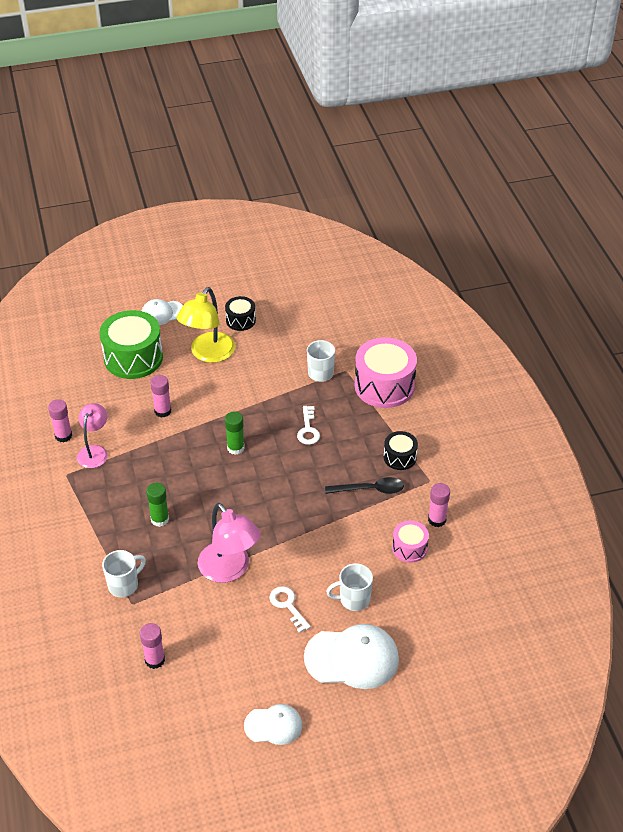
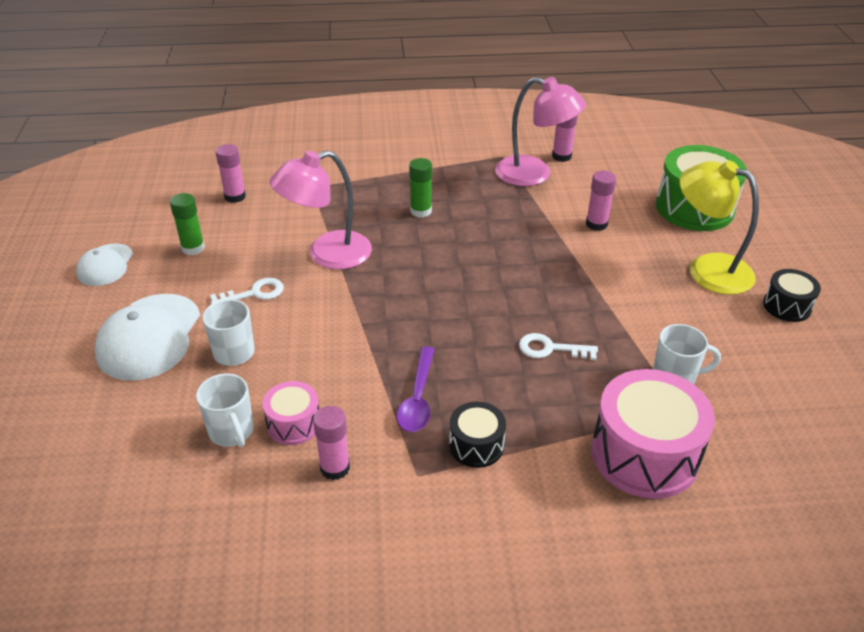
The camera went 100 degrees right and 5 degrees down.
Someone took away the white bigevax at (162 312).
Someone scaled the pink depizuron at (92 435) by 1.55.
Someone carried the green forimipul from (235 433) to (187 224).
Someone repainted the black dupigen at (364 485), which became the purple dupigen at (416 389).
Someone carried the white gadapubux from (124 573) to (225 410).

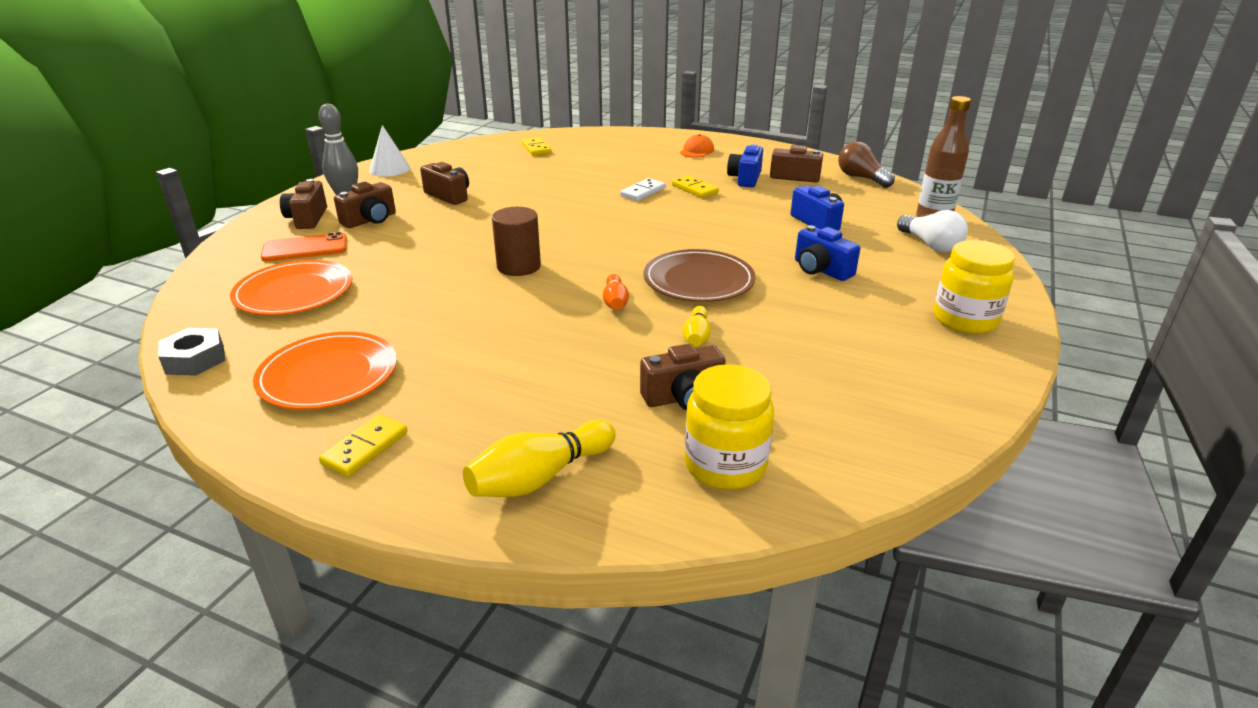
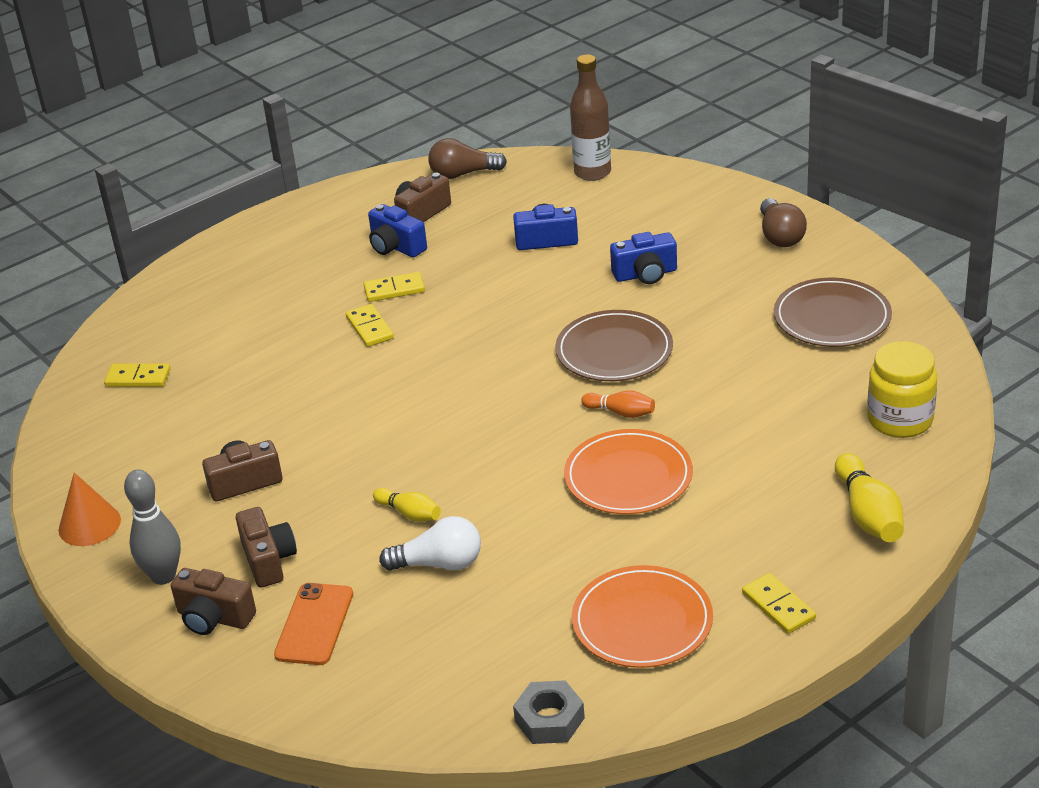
The camera went 60 degrees left and 5 degrees up.
Someone repainted the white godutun at (389 151), which became the orange godutun at (89 509).
Someone took away the orange bigevax at (697 146).
Someone repainted the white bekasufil at (643 189), which became the yellow bekasufil at (370 325).
Someone took away the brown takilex at (516 241).
Someone carried the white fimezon from (932 231) to (430 543).
Someone swapped the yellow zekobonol at (974 287) for the brown fimezon at (783 222).
Someone carried the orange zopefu from (291 287) to (628 471).
Someone carried the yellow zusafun from (696 326) to (407 505).
Someone took away the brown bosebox at (683 377).
Someone put down the brown zopefu at (833 312).

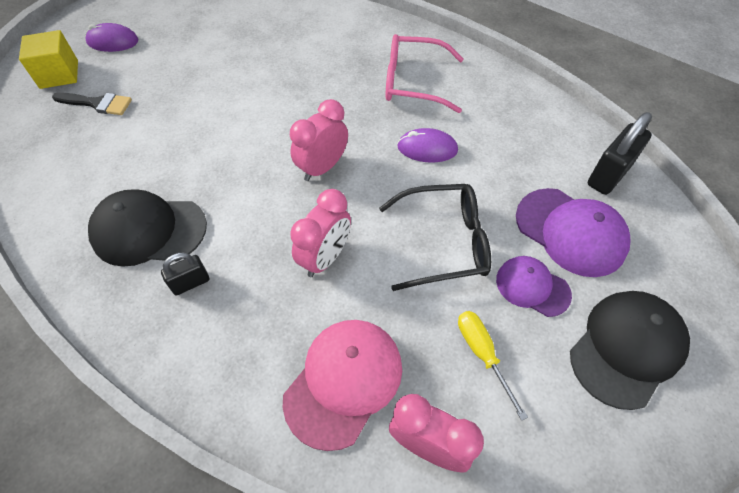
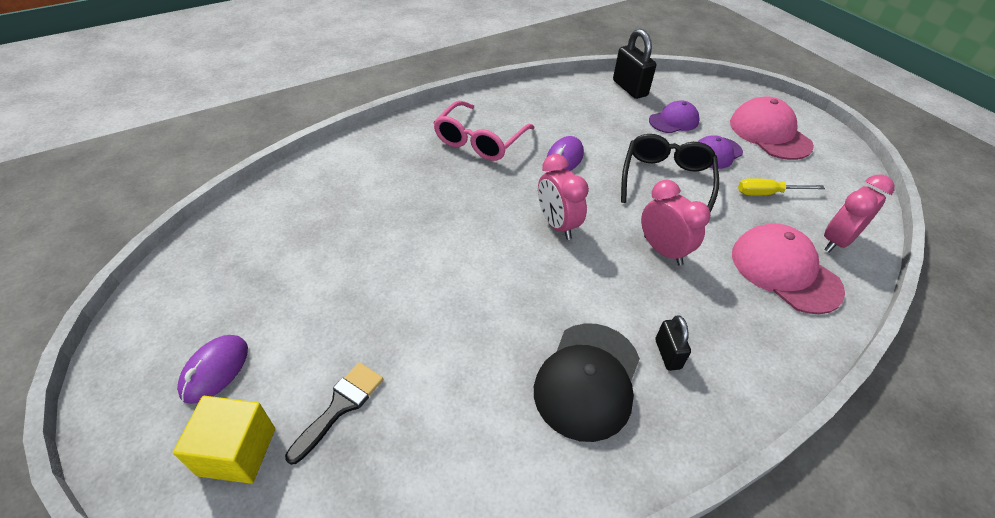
The camera went 70 degrees left and 10 degrees down.
Someone scaled the purple bigevax at (573 232) by 0.62.
Someone repainted the black bigevax at (630 350), which became the pink bigevax at (772 128).

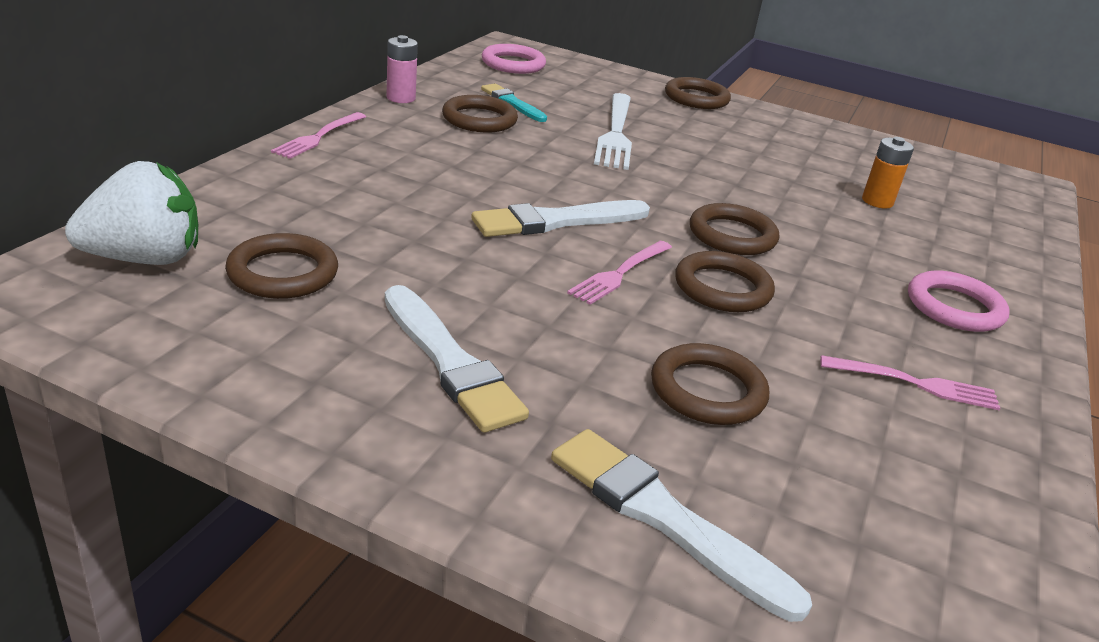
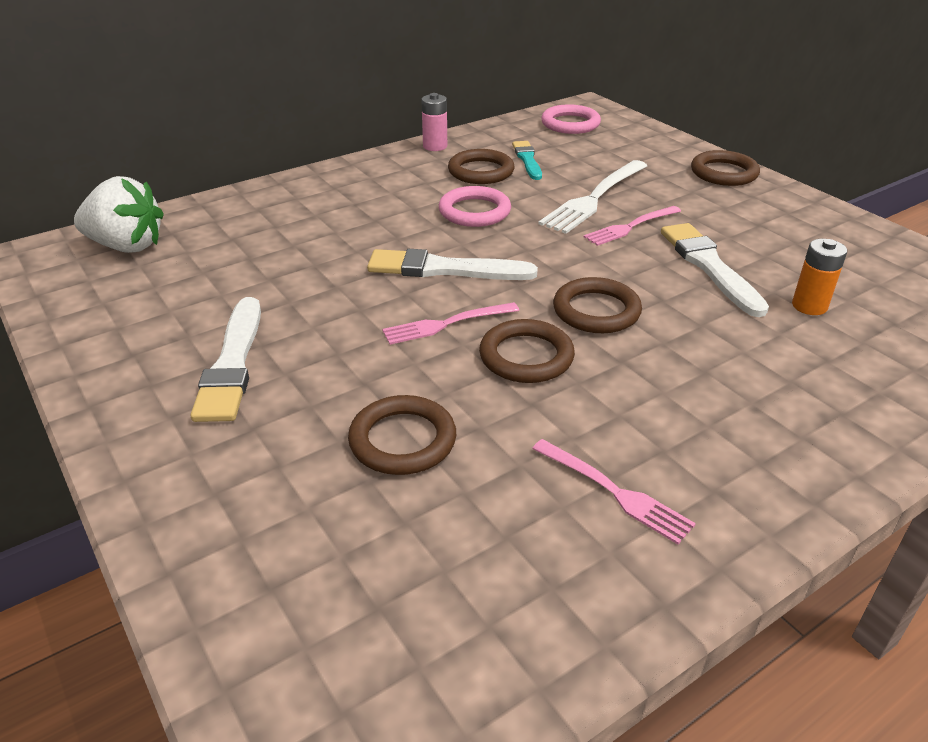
The camera went 35 degrees right and 5 degrees up.
Someone carried the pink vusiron from (318 135) to (632 226).
Someone took away the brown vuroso at (281 266).
Someone carried the pink vuroso from (958 301) to (475 206).
Someone carried the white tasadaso from (681 525) to (715 270).

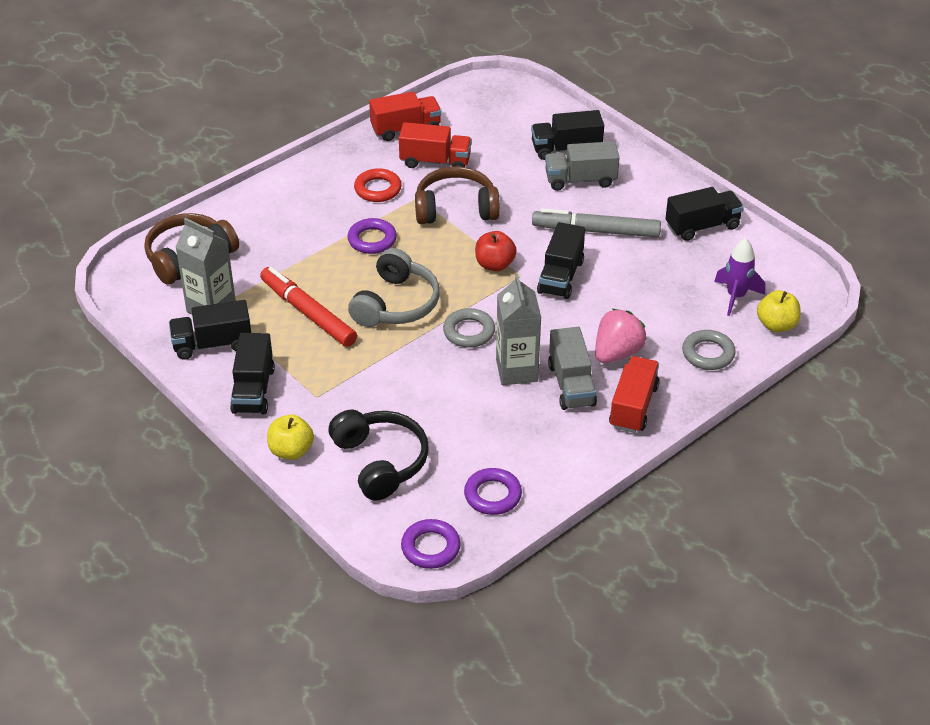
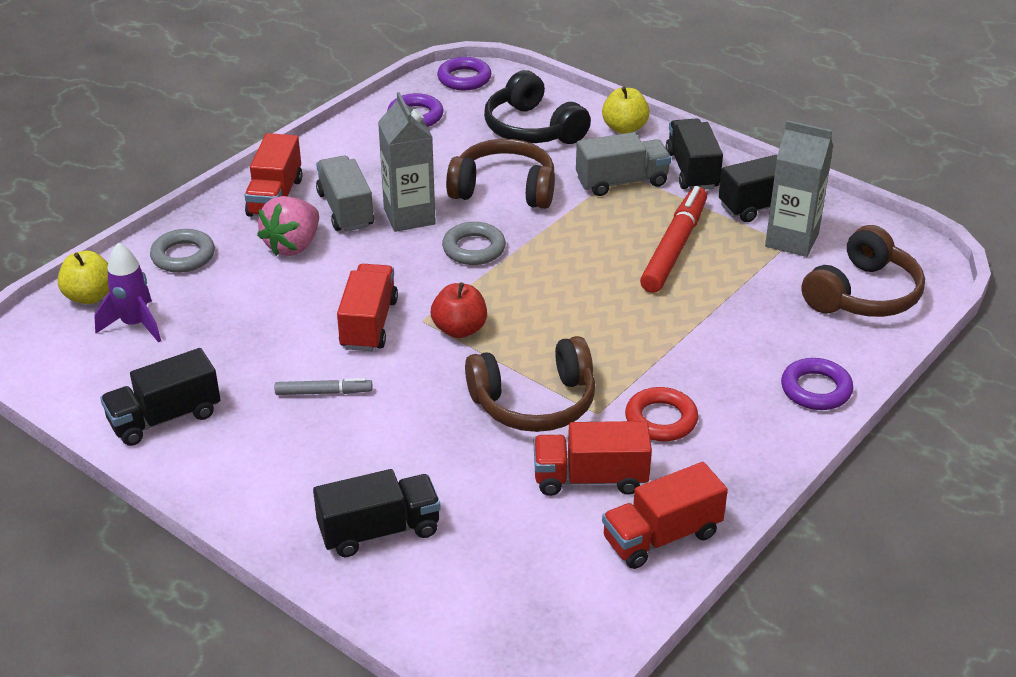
The camera went 170 degrees right and 5 degrees down.
Someone carried the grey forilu from (582 166) to (623 164).
Someone scaled the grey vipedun at (596 222) by 0.52.
Someone carried the purple vuroso from (372 236) to (817 384).
Someone repainted the black forilu at (561 260), which became the red forilu at (367 307).
Someone took away the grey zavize at (394 287).
Someone rotated the red vipedun at (308 307) by 105 degrees counterclockwise.
Someone put down the brown zavize at (500 174).

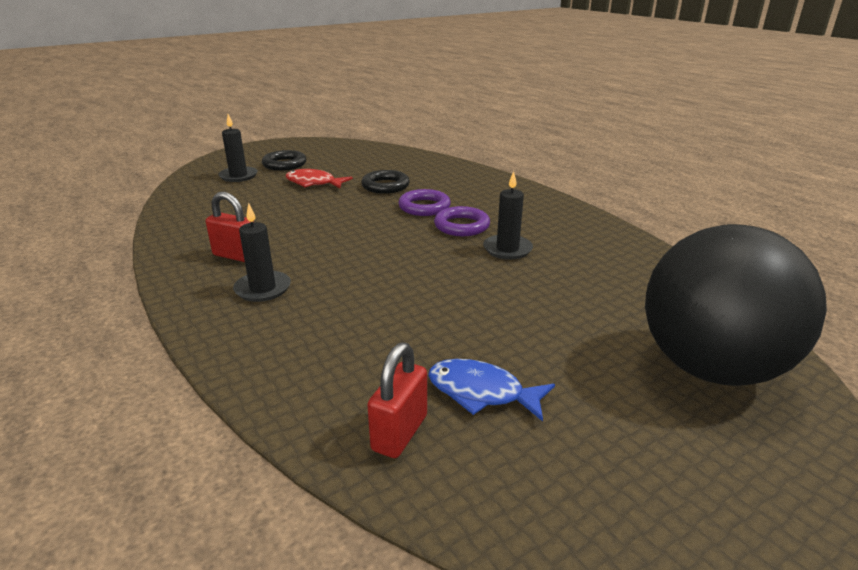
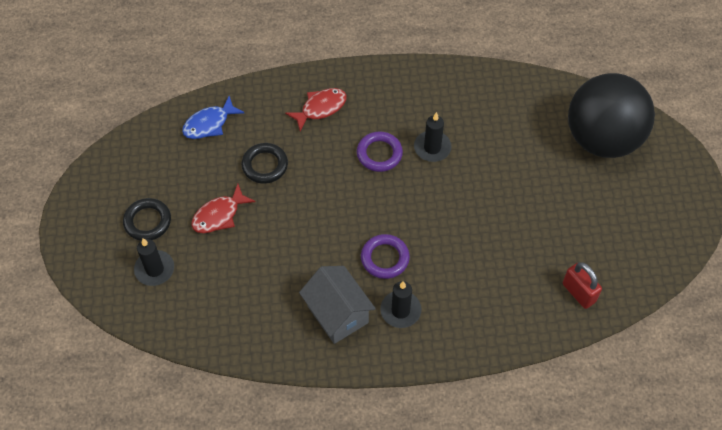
The camera went 60 degrees left and 30 degrees up.
Someone carried the purple vuroso from (424 202) to (385 256).
Someone swapped the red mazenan at (230 227) for the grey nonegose at (337 305).
Someone carried the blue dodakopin from (491 390) to (213 117).
Someone put down the red dodakopin at (316 110).

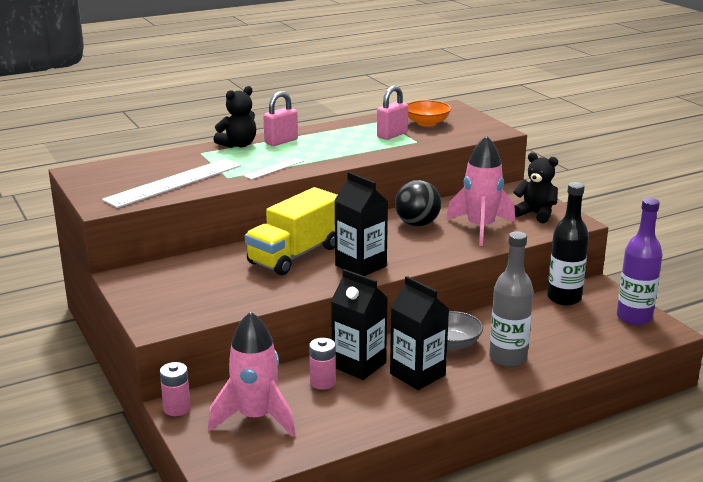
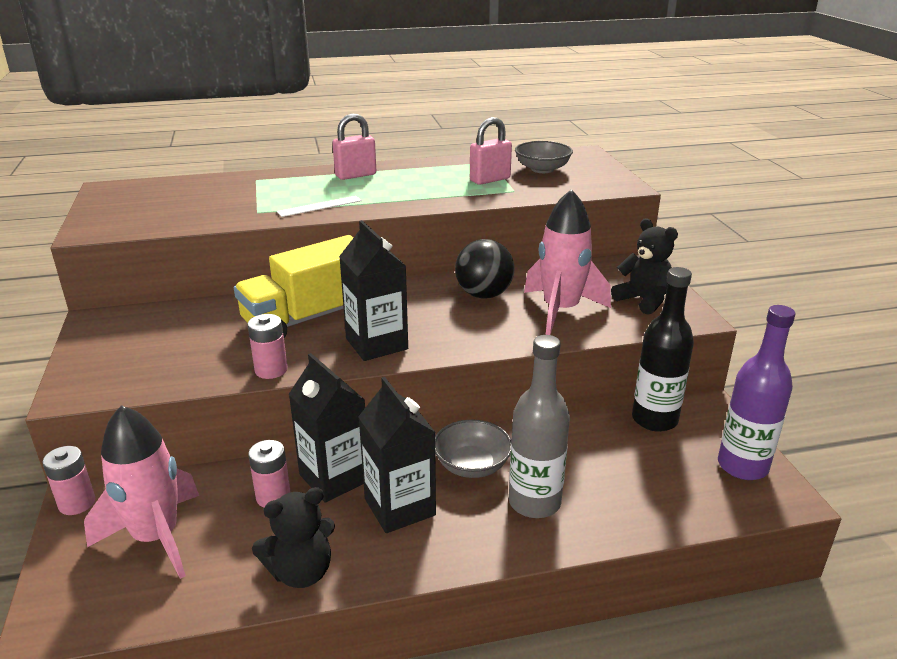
The camera went 15 degrees right and 5 degrees up.
Someone carried the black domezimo from (235 117) to (293 537).
Someone repainted the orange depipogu at (429 113), which became the grey depipogu at (544 157).
Someone took away the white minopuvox at (171 183).
Someone put down the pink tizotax at (267 346).

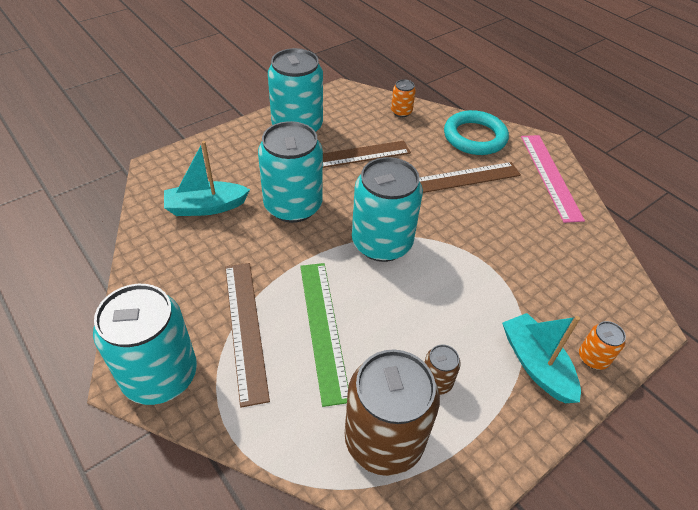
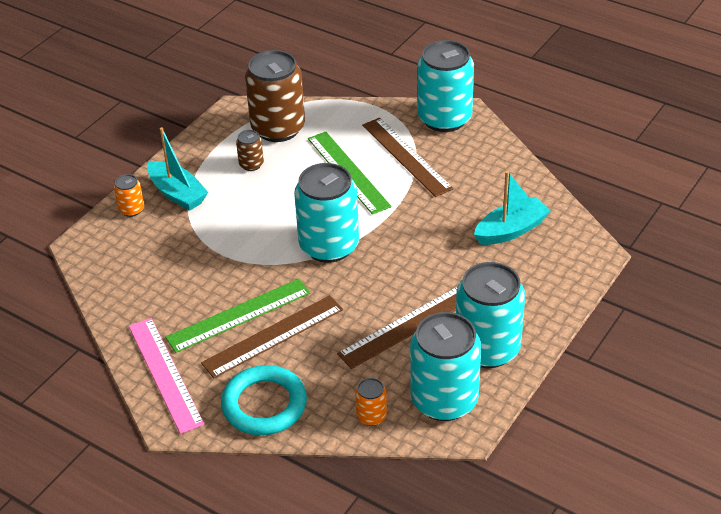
The camera went 165 degrees right and 5 degrees down.
Someone carried the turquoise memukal from (290 172) to (445 366).
Someone put down the green minopuvox at (237 316).

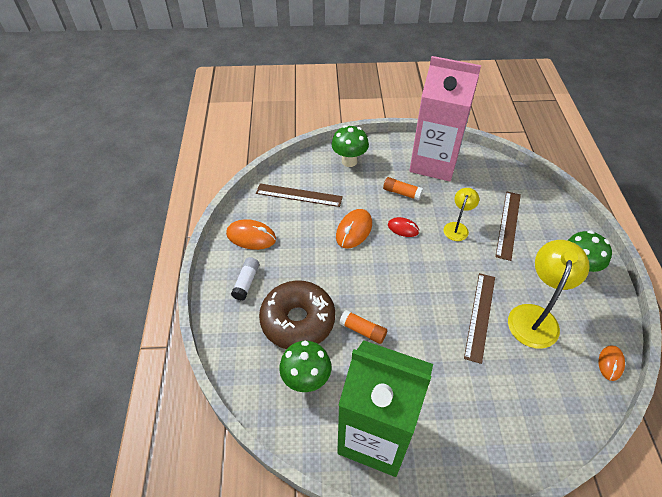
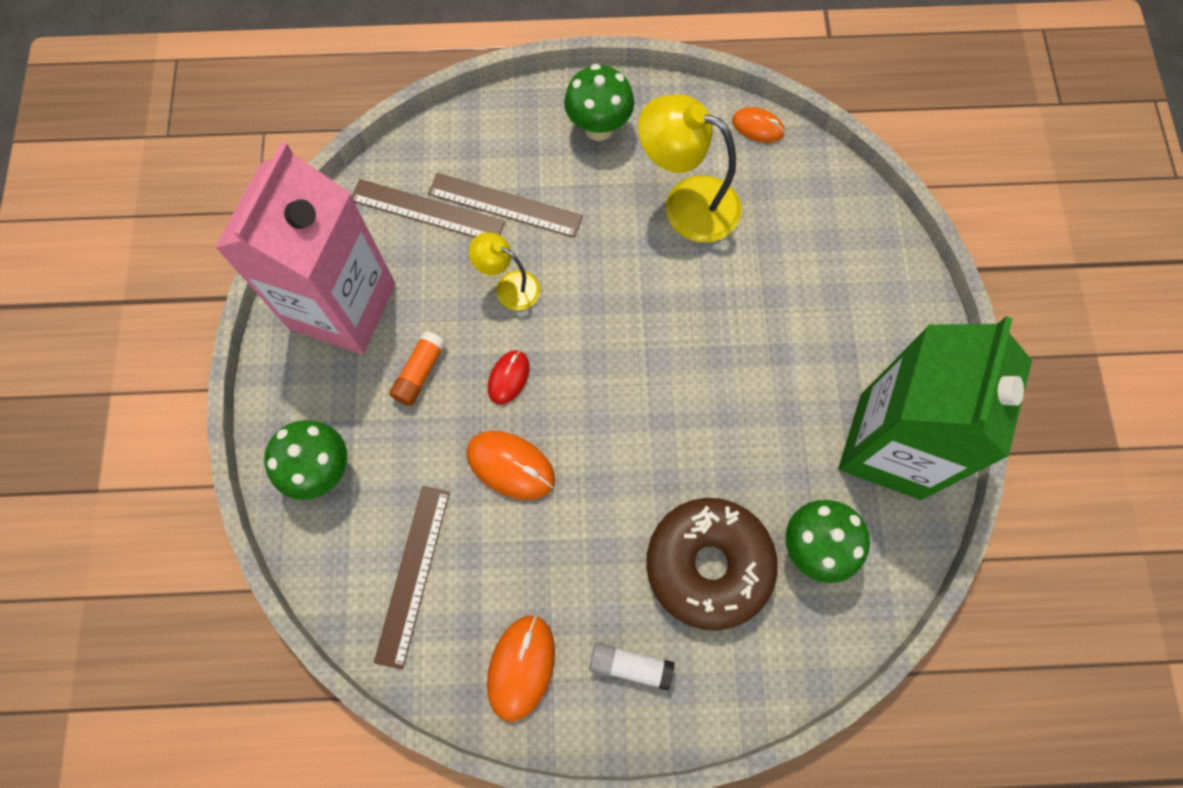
The camera went 90 degrees left and 20 degrees up.
Someone carried the brown minopuvox from (479 318) to (428 208).
Someone took away the orange forimipul at (363 327).

